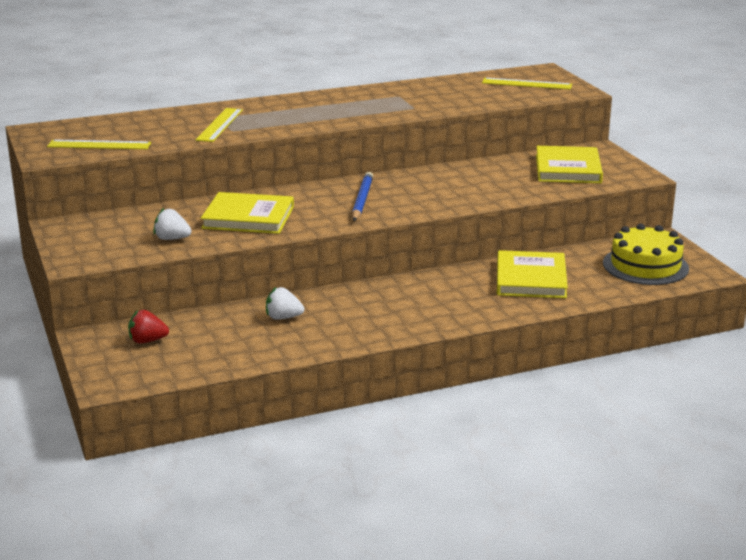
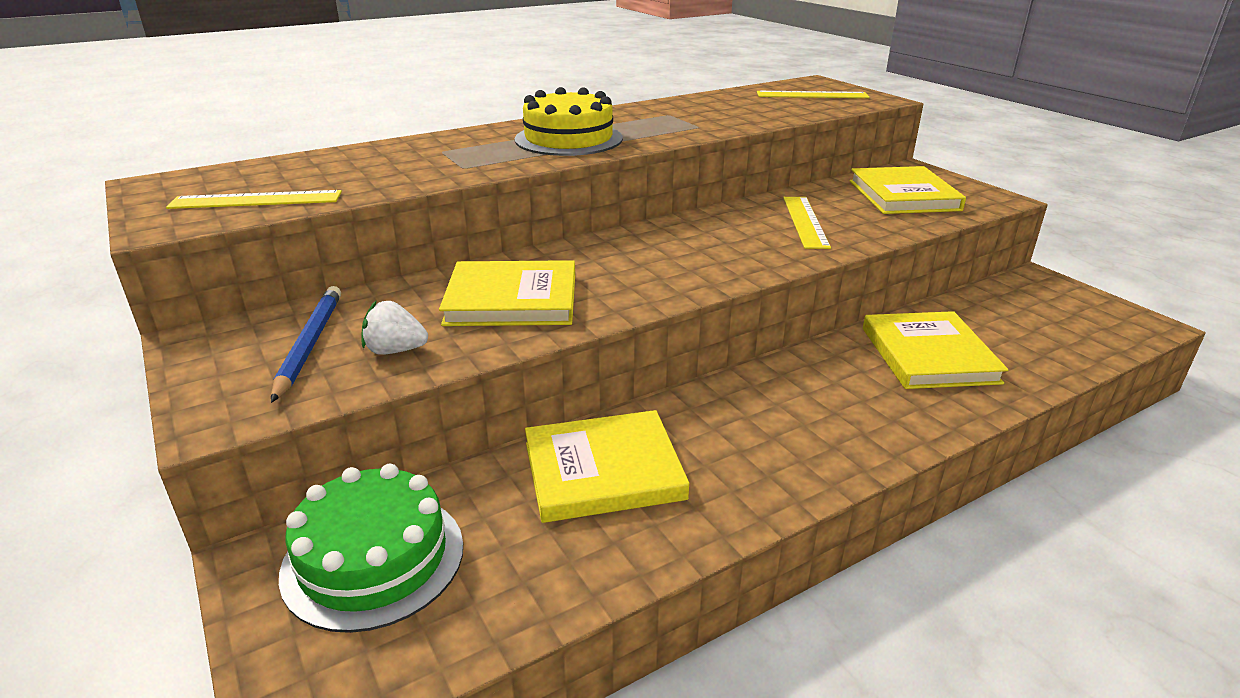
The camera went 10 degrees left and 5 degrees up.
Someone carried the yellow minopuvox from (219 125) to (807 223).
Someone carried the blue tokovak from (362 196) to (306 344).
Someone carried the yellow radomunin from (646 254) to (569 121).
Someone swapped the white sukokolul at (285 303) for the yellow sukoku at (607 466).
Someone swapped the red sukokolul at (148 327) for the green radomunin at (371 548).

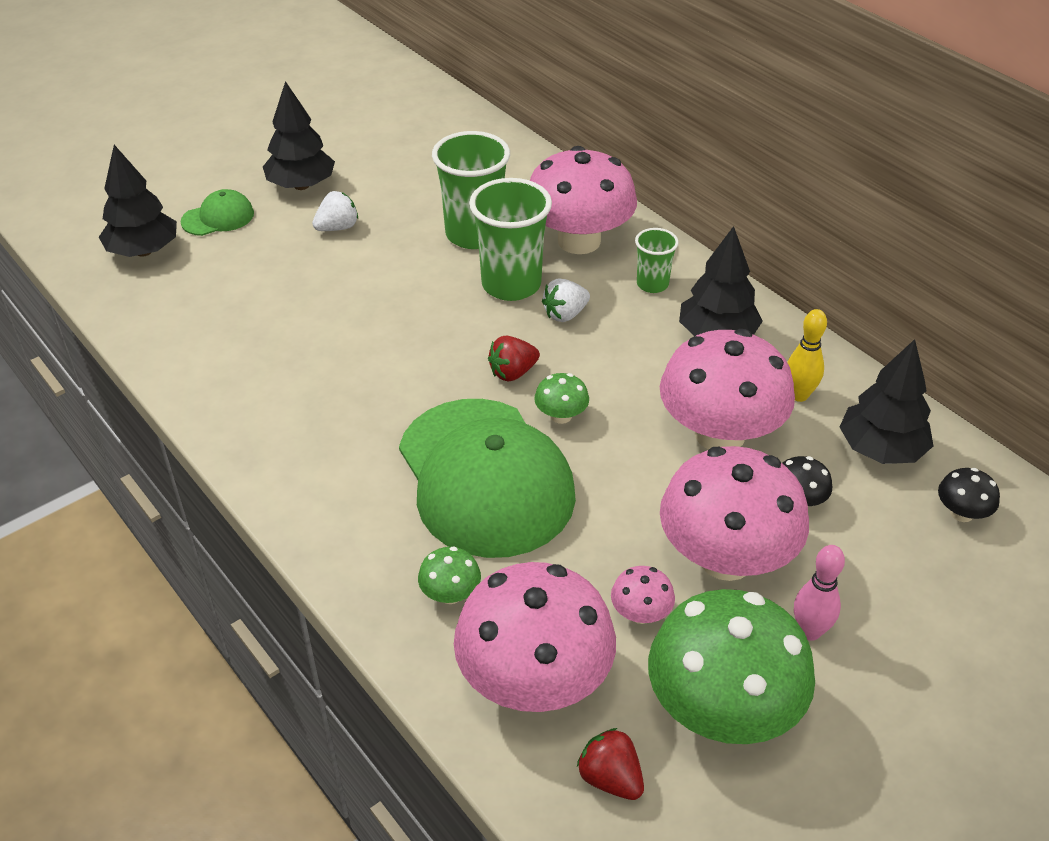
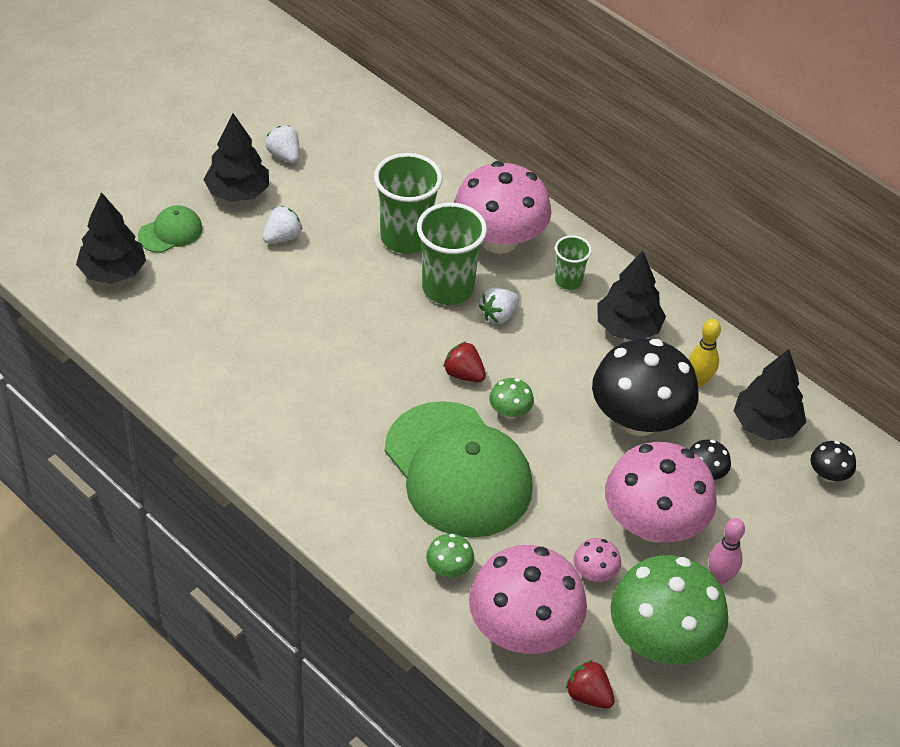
The camera went 10 degrees left and 5 degrees up.
Someone repainted the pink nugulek at (727 389), which became the black nugulek at (645 387).
Someone rotated the red sukokolul at (514 359) by 75 degrees clockwise.
Someone put down the white sukokolul at (282 144).

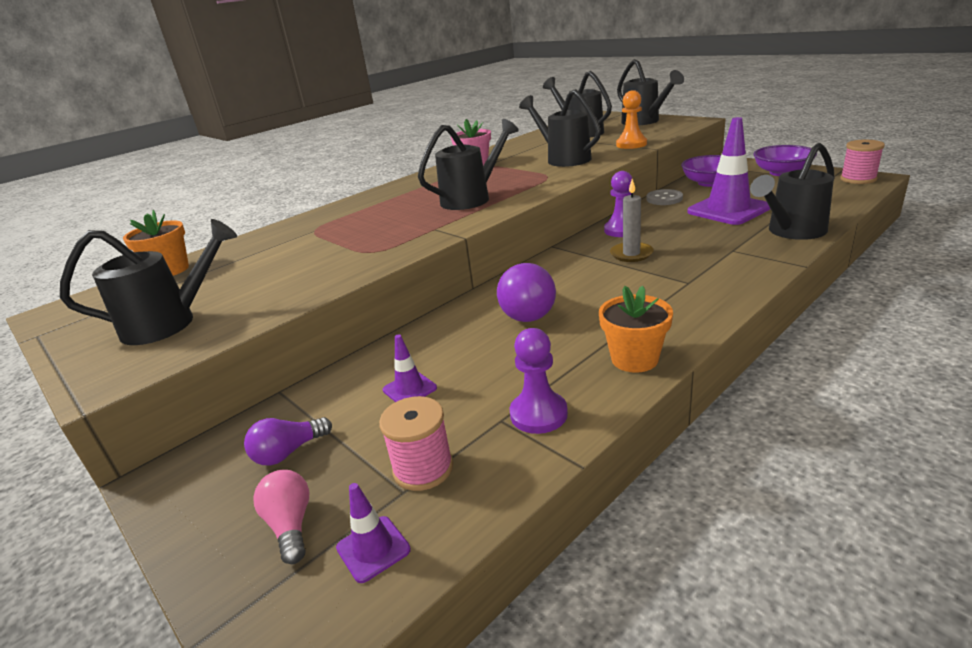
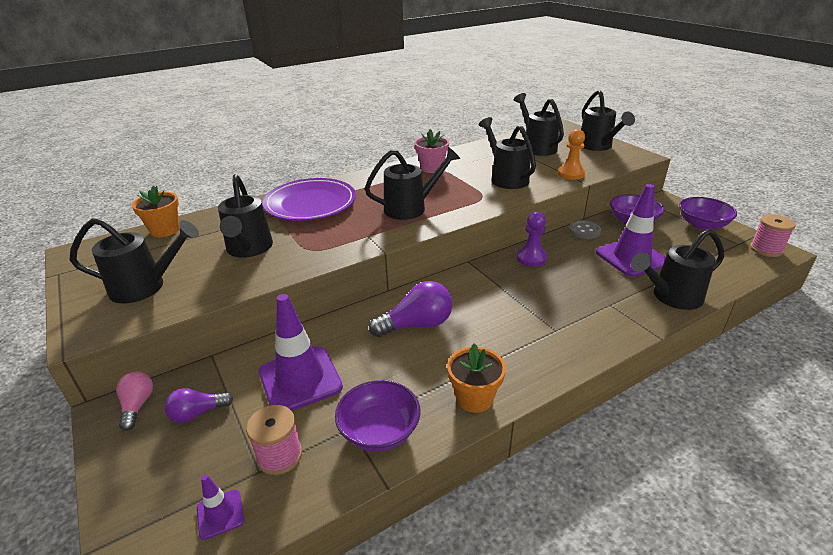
The camera went 10 degrees right and 5 degrees up.
Someone took away the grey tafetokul at (632 220).
Someone rotated the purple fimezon at (526 292) by 120 degrees counterclockwise.
Someone swapped the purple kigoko at (539 381) for the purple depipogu at (378 415).
Someone scaled the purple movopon at (410 368) by 2.15.
Someone carried the pink fimezon from (281 517) to (134 401).
Someone put down the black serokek at (245 216).
Someone put down the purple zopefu at (309 199).

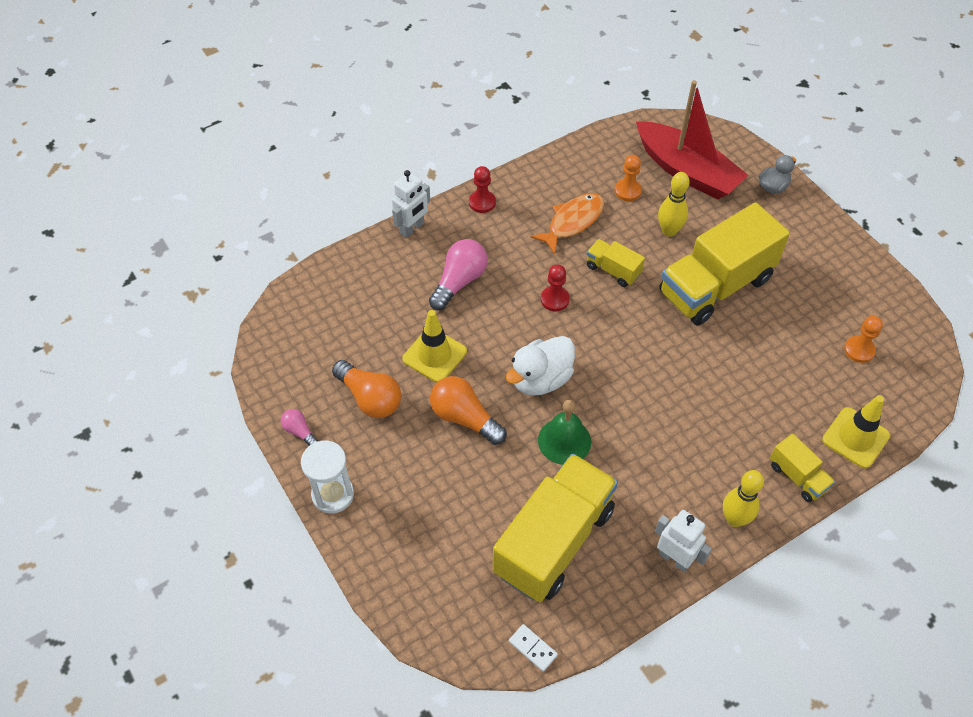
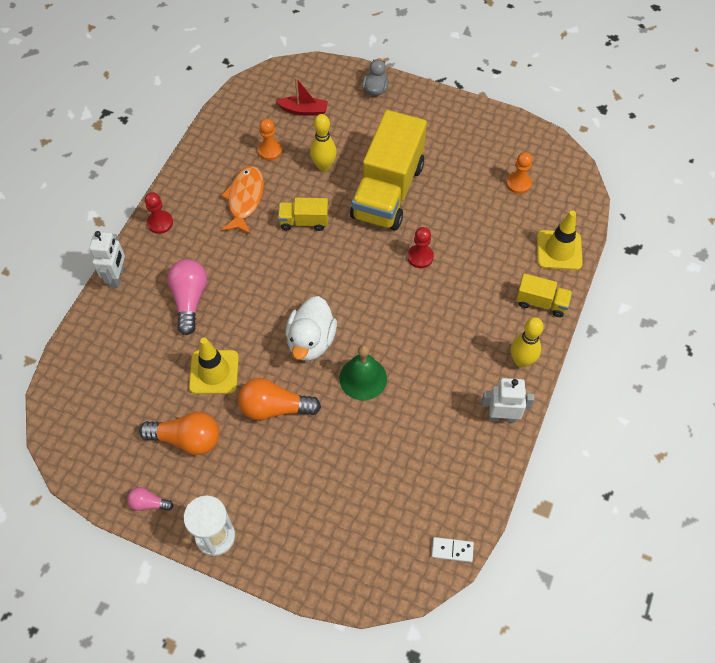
The camera went 35 degrees left and 5 degrees up.
Someone scaled the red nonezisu at (692 140) by 0.46.
Someone carried the red kigoko from (555 288) to (420 247).
Someone took away the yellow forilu at (555 527).

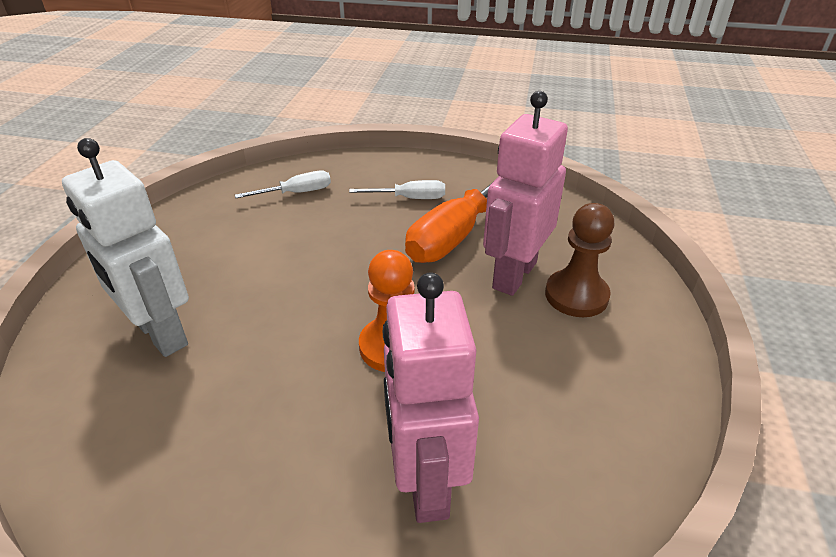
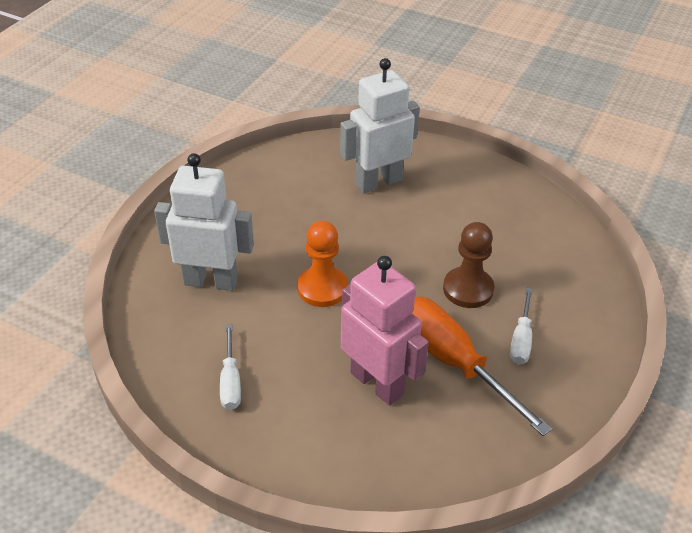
The camera went 105 degrees right and 5 degrees up.
Someone carried the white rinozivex from (283 184) to (230 367).
Someone carried the brown kigoko from (580 260) to (468 265).
Someone repainted the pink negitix at (431 397), which became the white negitix at (204 222).

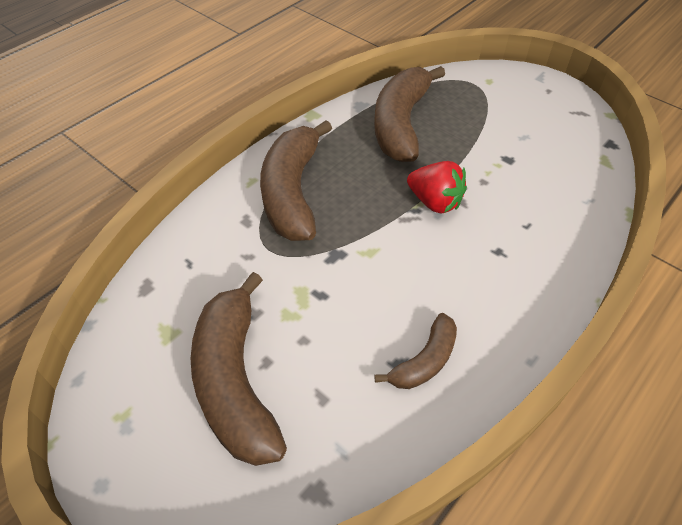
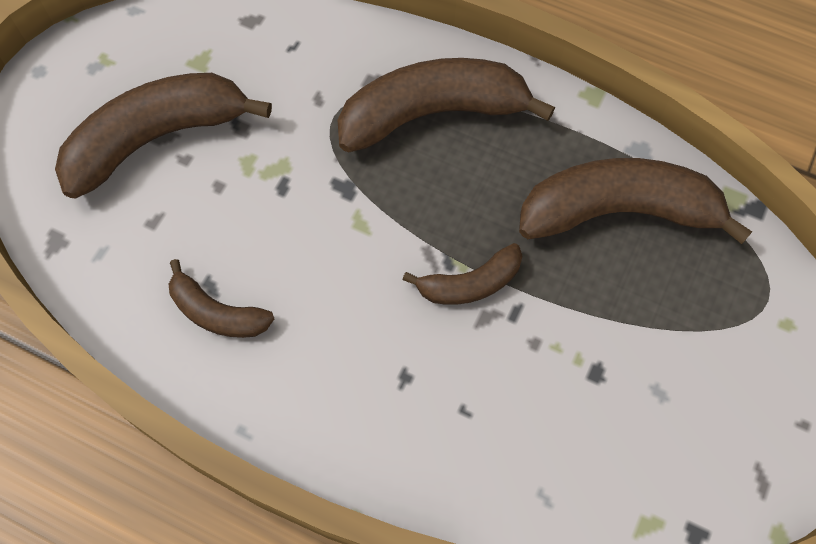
The camera went 75 degrees right and 15 degrees up.
Someone swapped the red sukokolul at (437 187) for the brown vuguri at (462 274).

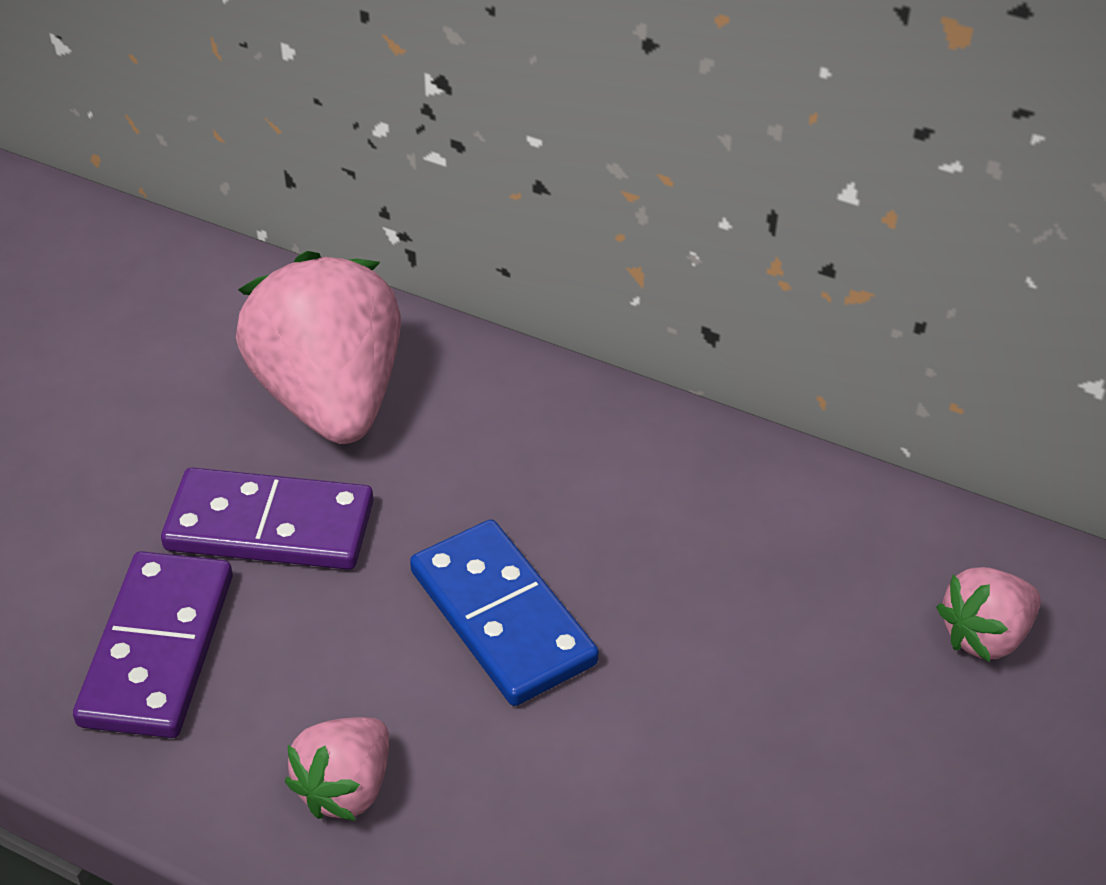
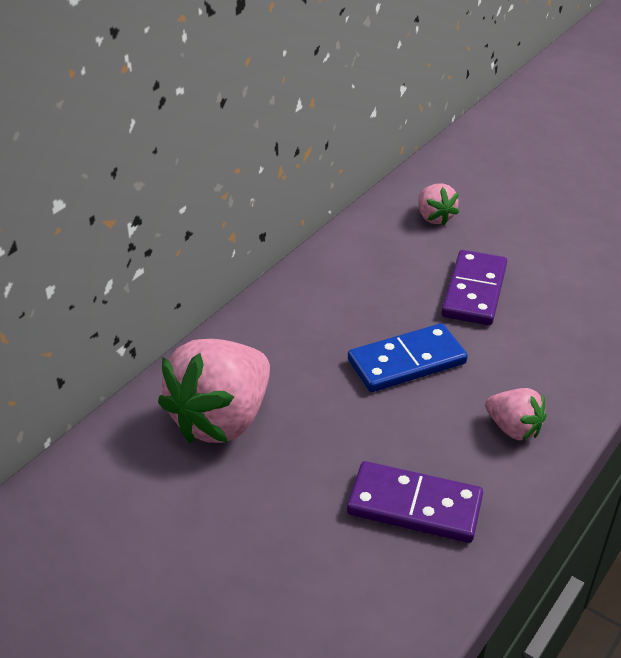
The camera went 80 degrees left and 5 degrees down.
Someone rotated the pink sukokolul at (318 347) by 45 degrees counterclockwise.
Someone carried the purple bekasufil from (267 518) to (474 287).

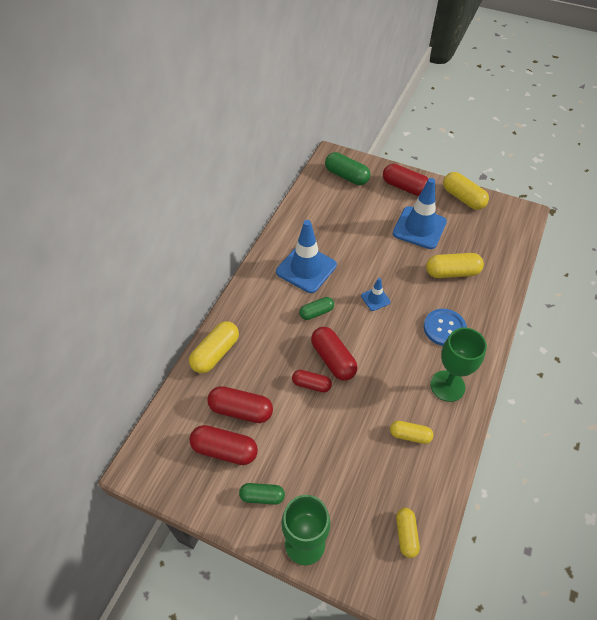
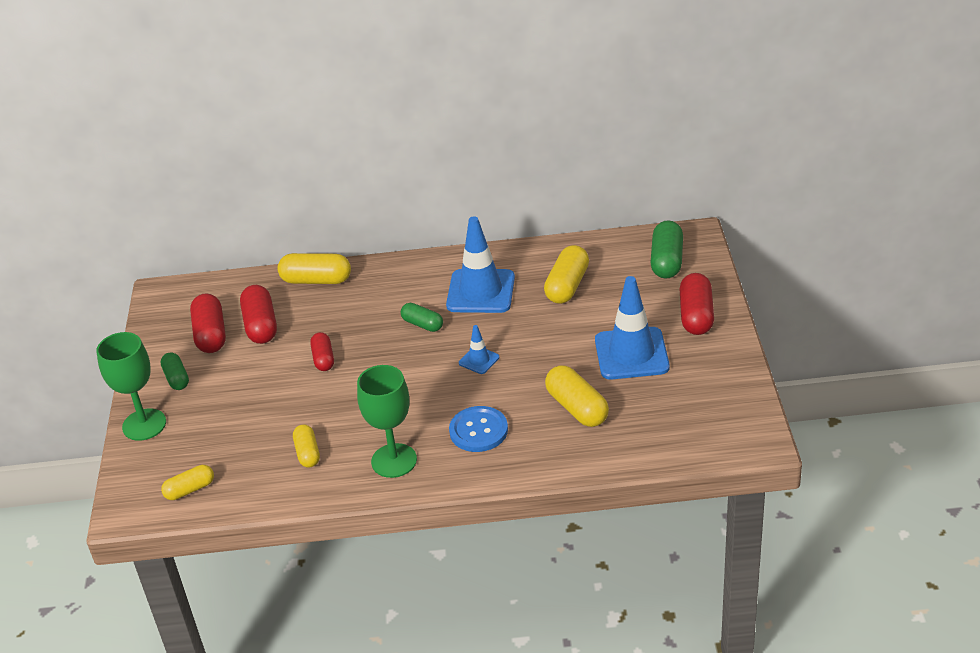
The camera went 65 degrees right and 15 degrees down.
Someone carried the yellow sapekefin from (466 191) to (566 274).
Someone took away the red sapekefin at (334 354).

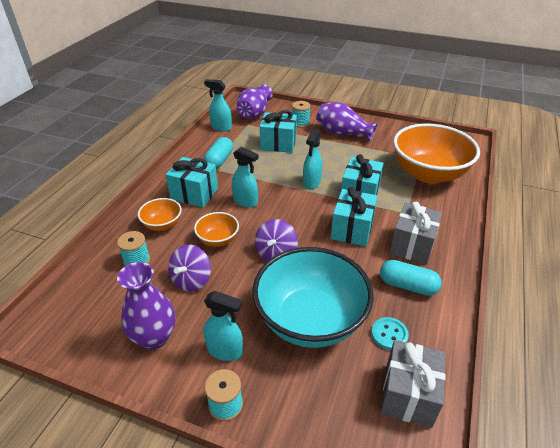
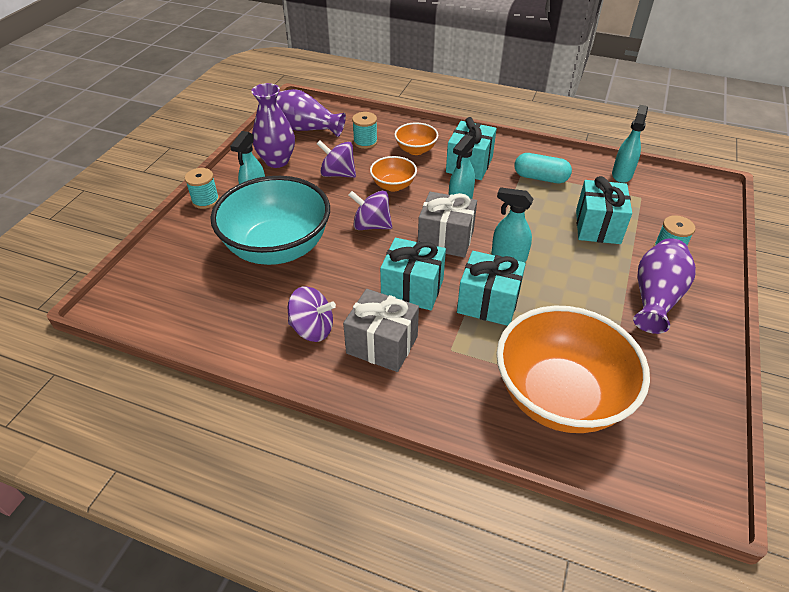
The camera went 90 degrees right and 5 degrees up.
Someone carried the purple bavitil from (255 101) to (311 113).
Someone swapped the turquoise sapekefin at (411 278) for the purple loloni at (312 314).
Someone took away the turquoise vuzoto at (390 333).
Someone carried the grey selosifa from (412 384) to (447 225).

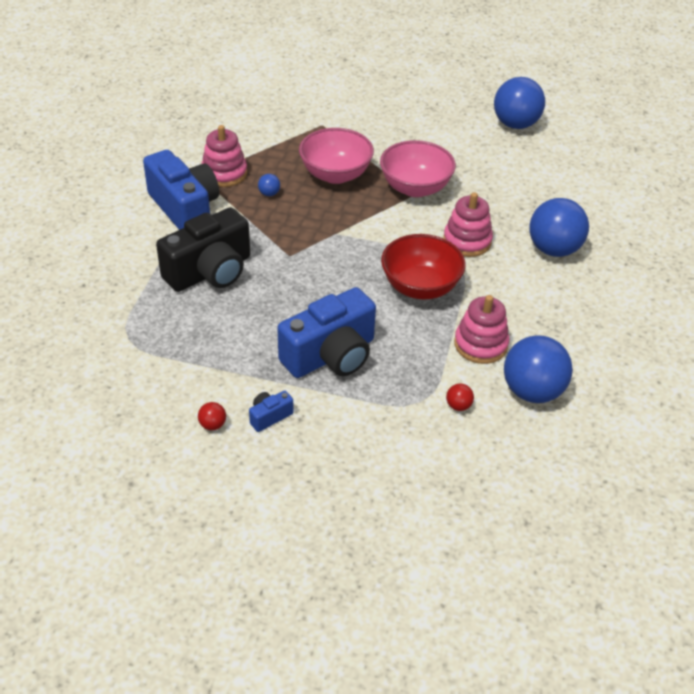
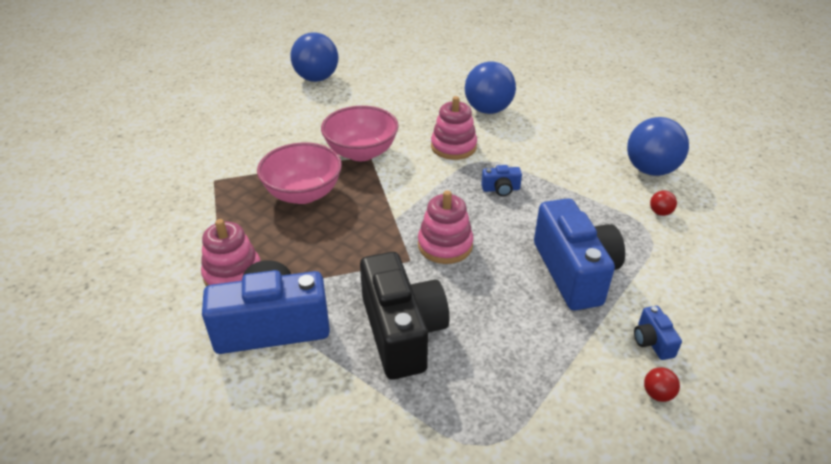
The camera went 65 degrees left and 5 degrees down.
Someone took away the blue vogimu at (269 185).
Someone swapped the red depipogu at (423 267) for the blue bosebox at (501 180).
Someone carried the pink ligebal from (481 329) to (445 227).

